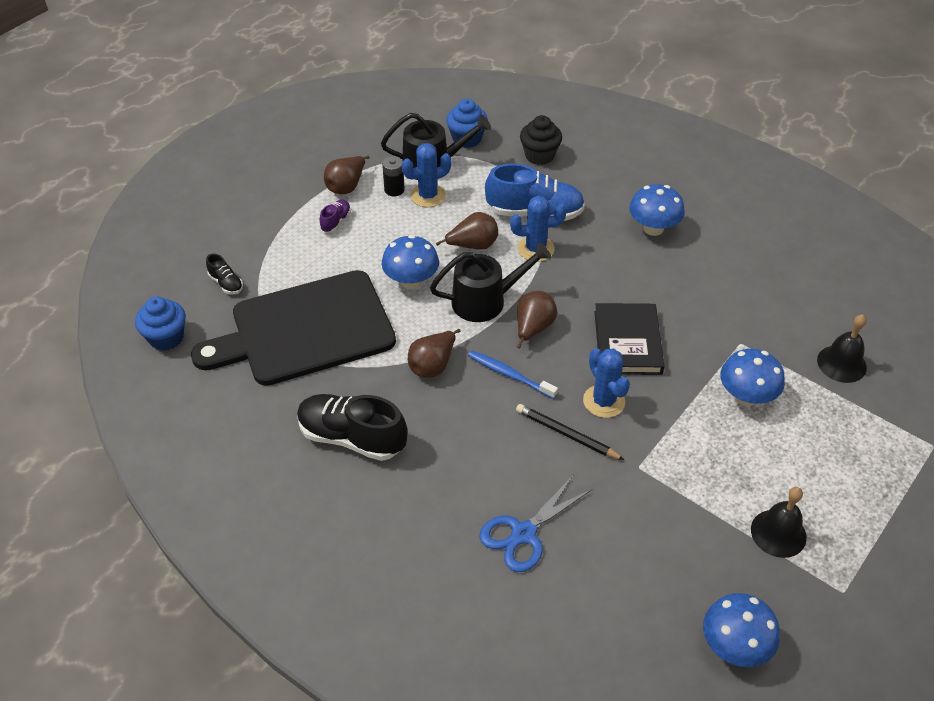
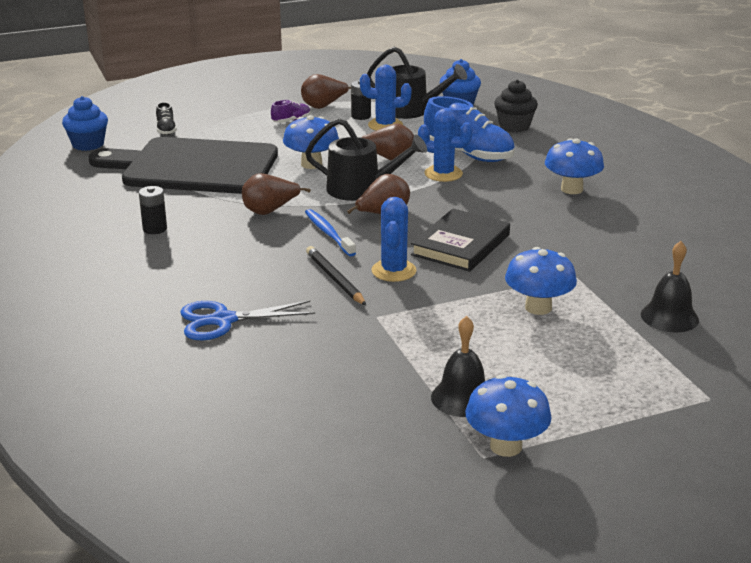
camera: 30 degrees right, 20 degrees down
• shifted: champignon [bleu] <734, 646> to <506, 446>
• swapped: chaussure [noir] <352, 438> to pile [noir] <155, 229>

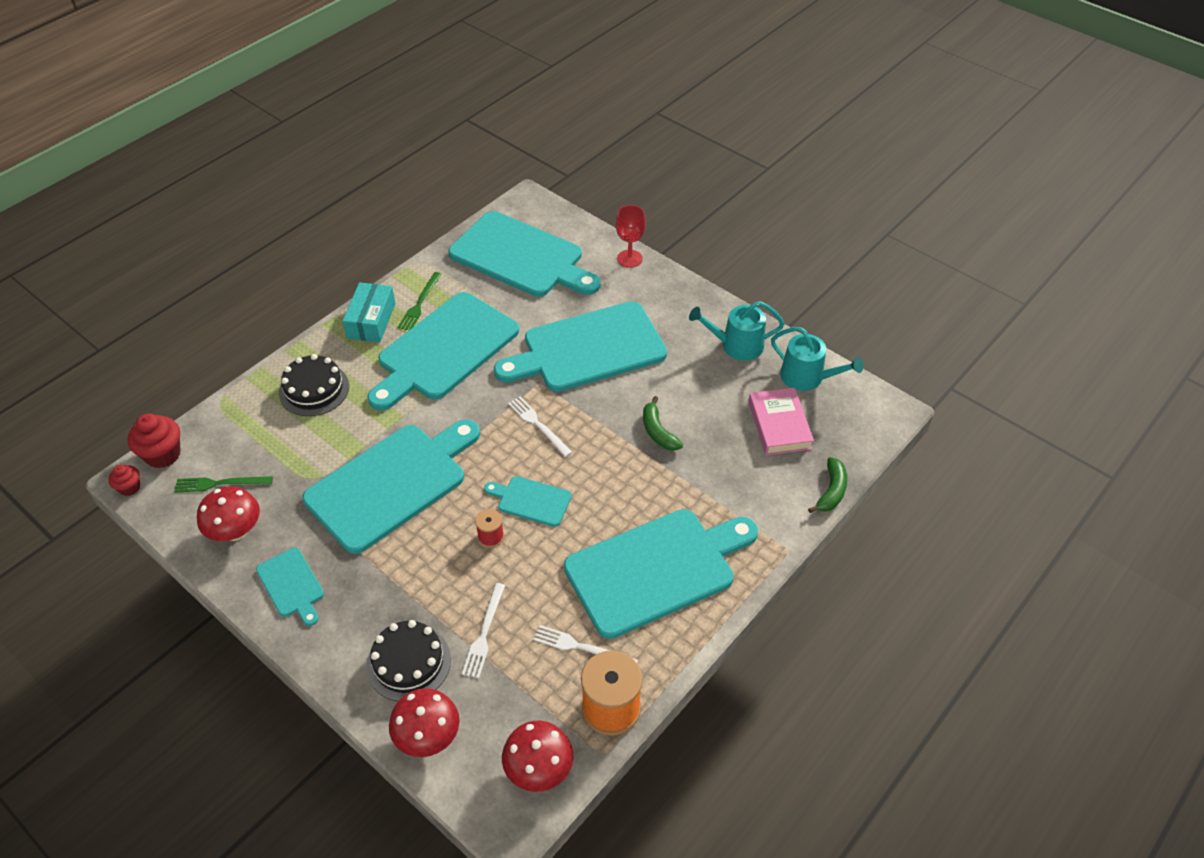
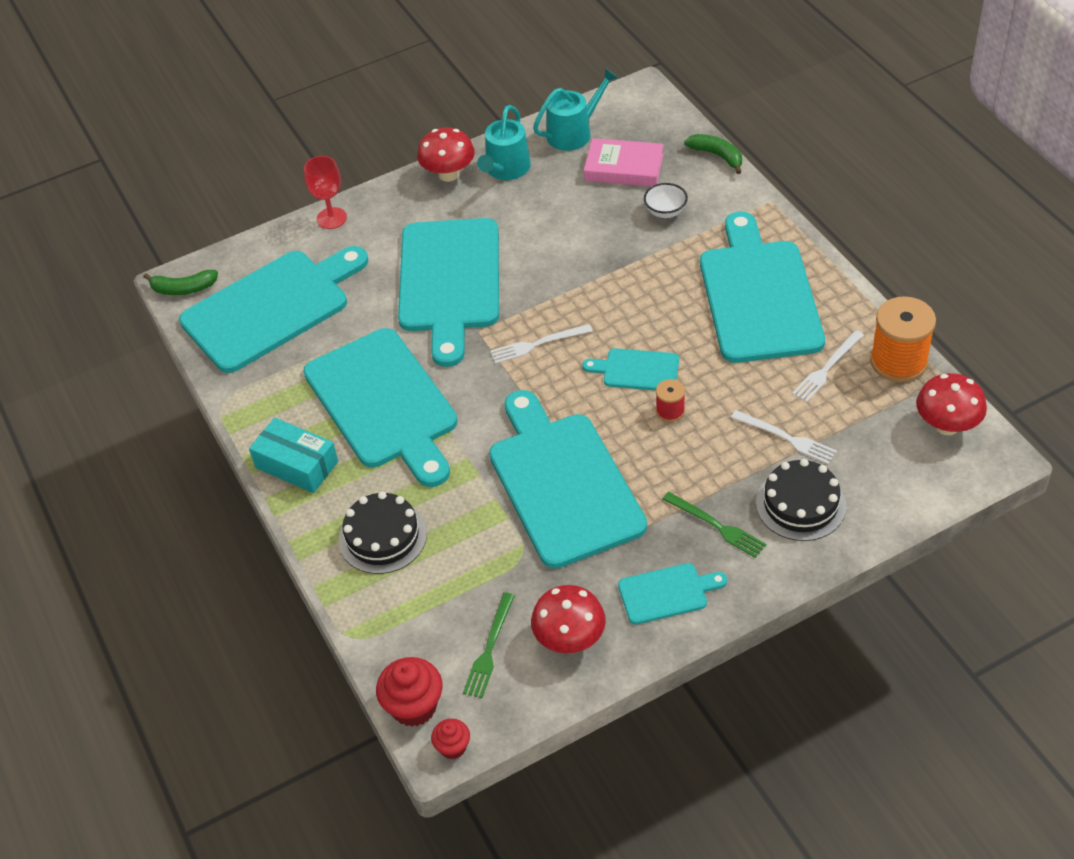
camera: 65 degrees left, 0 degrees up
• new: bol [blanc] <665, 212>
• shifted: champignon [rouge] <428, 737> to <448, 174>
• shifted: fourchette [vert] <420, 303> to <716, 526>
• shifted: banane [vert] <658, 431> to <183, 289>
• rotated: planche à découper [turquoise] <531, 500> = <637, 370> 60 degrees clockwise

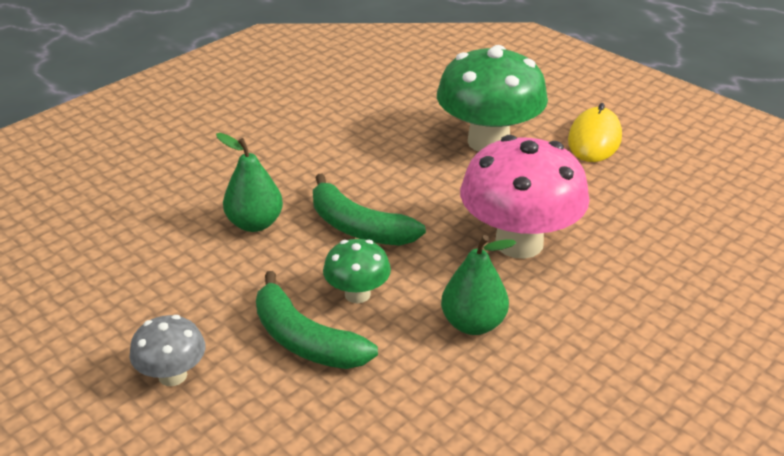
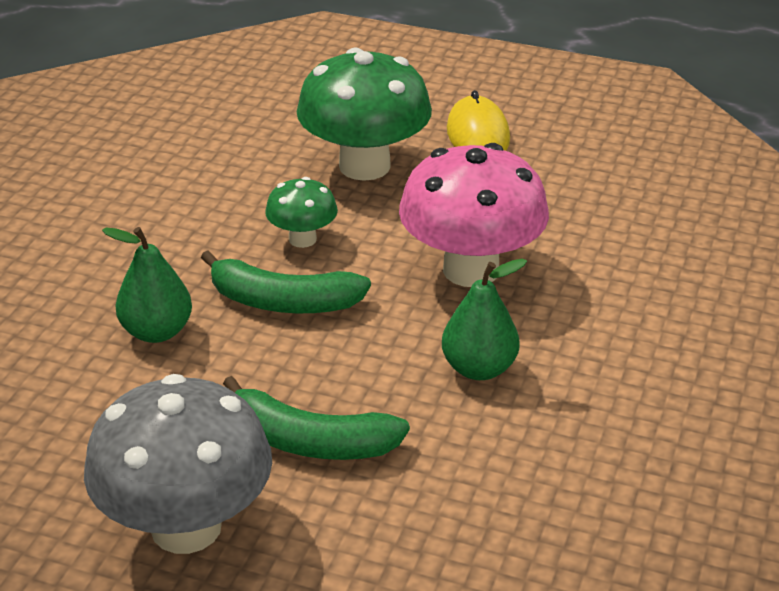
camera: 25 degrees left, 0 degrees up
• shifted: champignon [vert] <357, 294> to <302, 239>
• scaled: champignon [gris] <172, 375> = <186, 527> x1.99

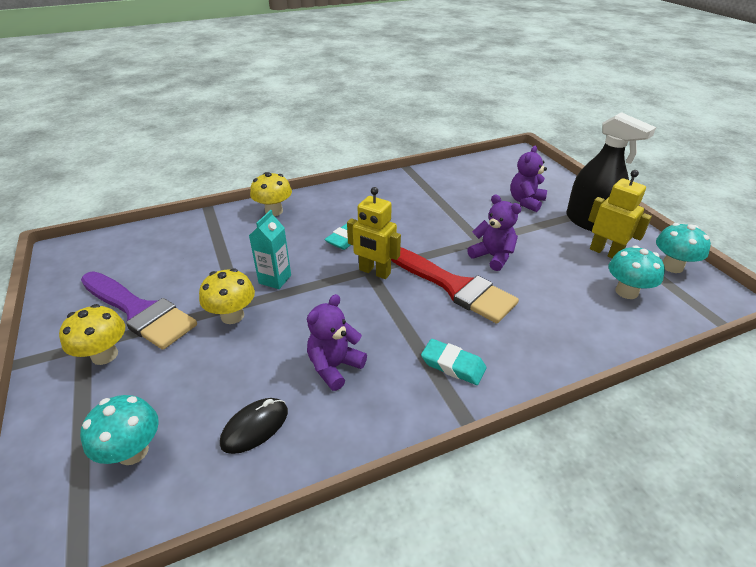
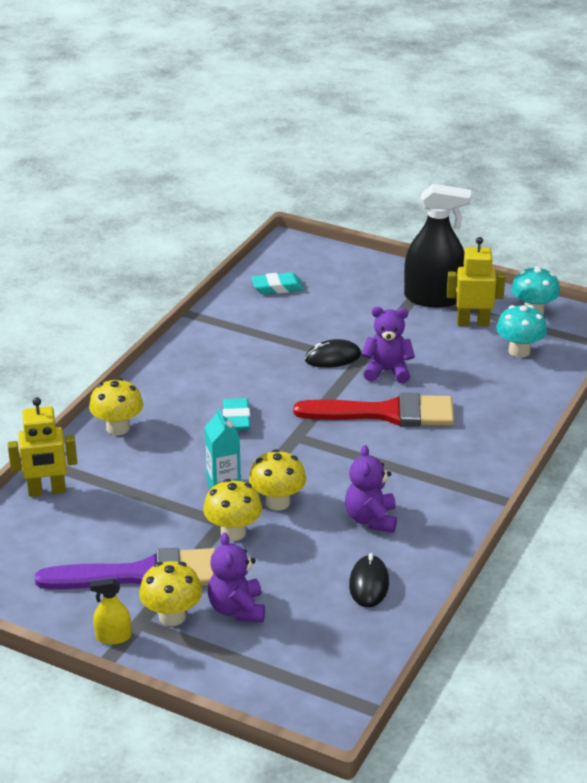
camera: 40 degrees left, 5 degrees down
• gone: champignon [turquoise] <133, 451>
• new: vaporisateur [jaune] <113, 637>
• new: champignon [jaune] <277, 502>
• new: souris [noir] <333, 358>
• shifted: robot [jaune] <374, 272> to <47, 491>
• shifted: gomme [turquoise] <453, 365> to <277, 287>
• shifted: ours en peluche [violet] <526, 202> to <237, 609>

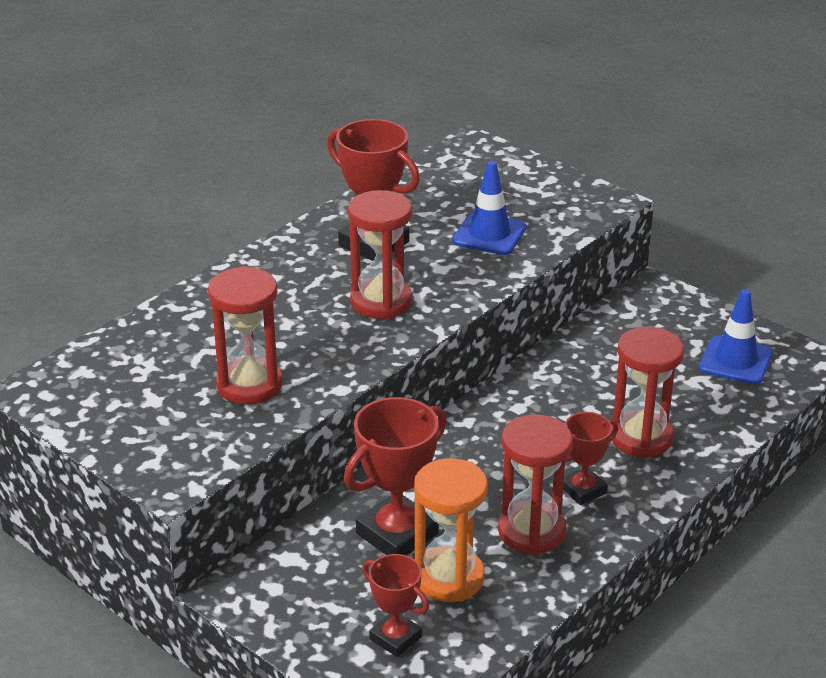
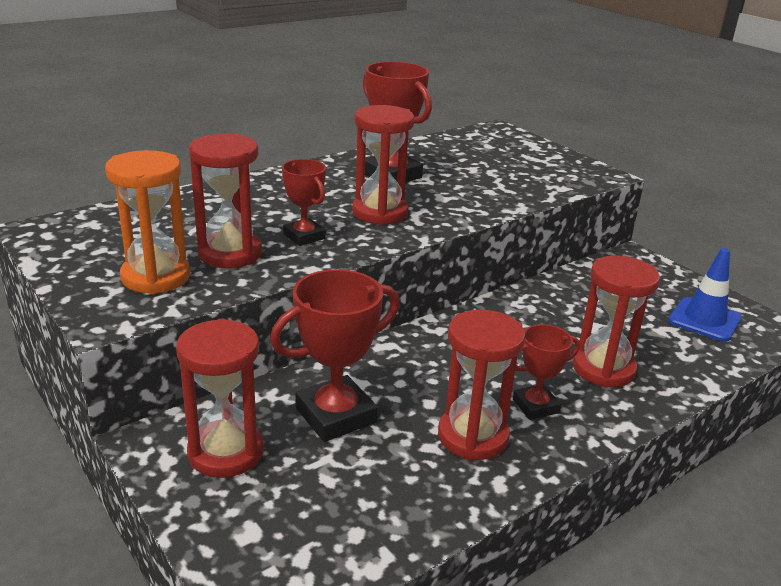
camera: 10 degrees right, 5 degrees down
• gone: cône de chantier [bleu] <489, 234>
• new: sablier [rouge] <225, 452>
• shifted: trophée [rouge] <395, 638> to <304, 236>
• shifted: sablier [orange] <449, 578> to <156, 277>

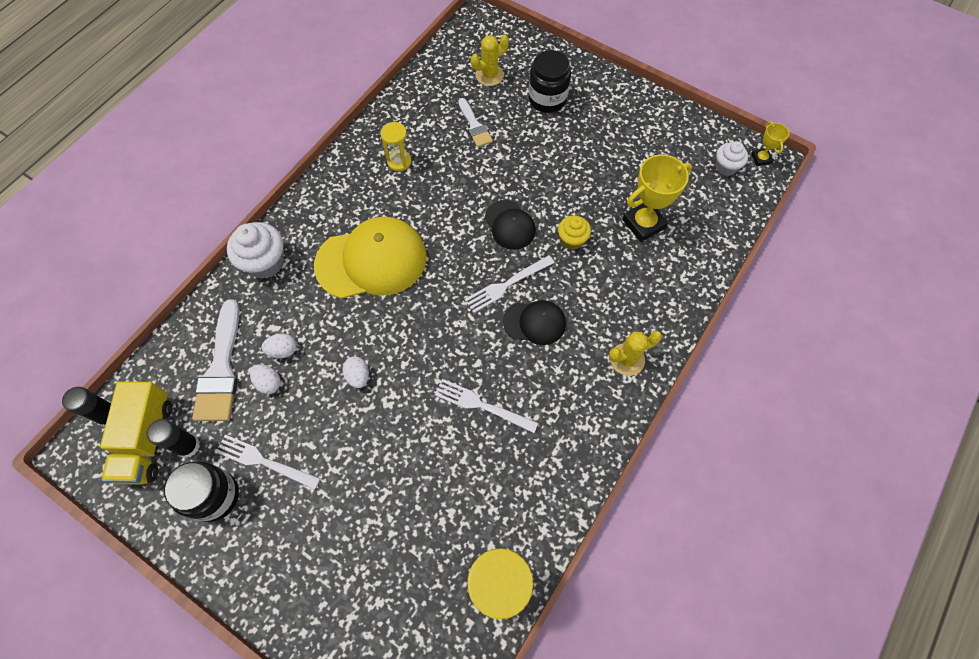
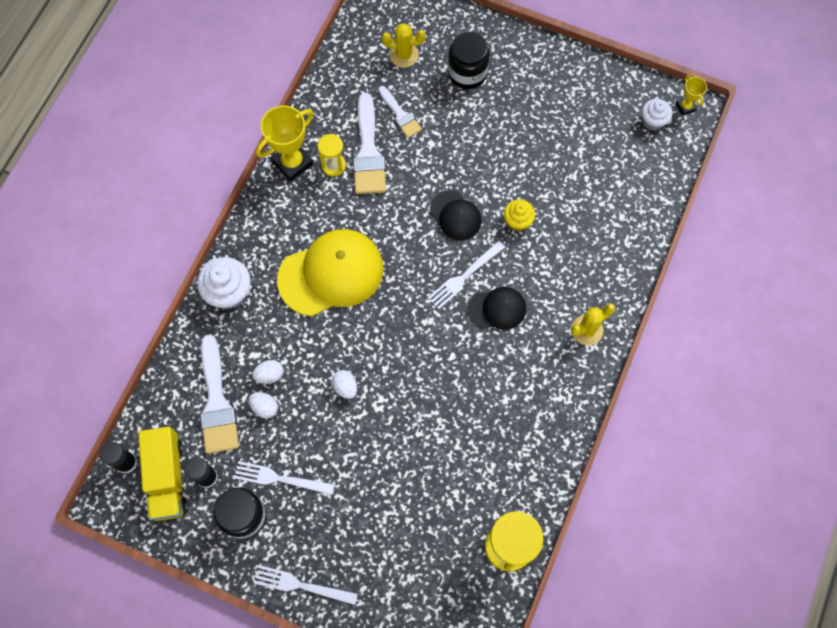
camera: 10 degrees left, 5 degrees up
• new: pinceau [blanc] <368, 152>
• shifted: fourchette [blanc] <481, 405> to <301, 585>
• shifted: trophée [jaune] <643, 224> to <292, 163>
• rotated: cactus [jaune] <489, 75> = <404, 55> 45 degrees clockwise

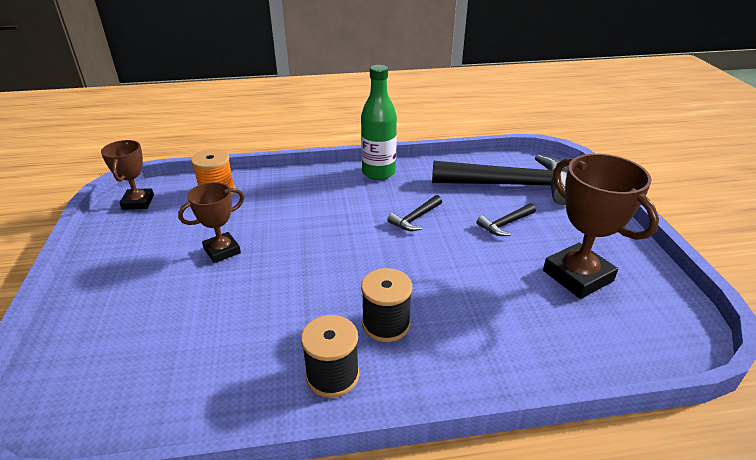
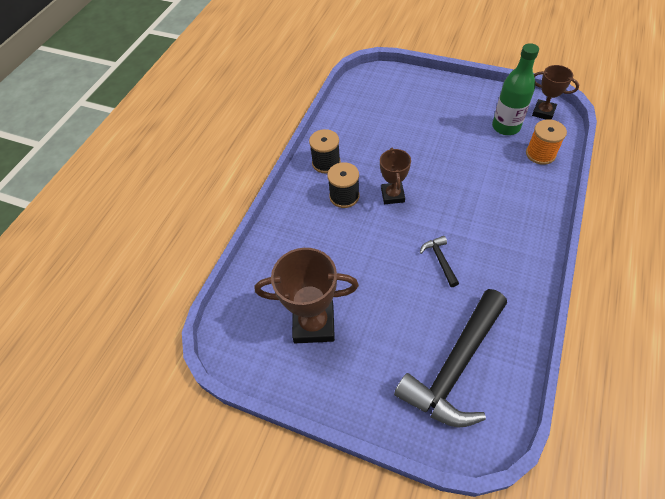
camera: 125 degrees right, 20 degrees up
• gone: marteau [noir] <505, 224>
• shifted: trophée [marron] <222, 251> to <392, 195>
• shifted: bouteille [vert] <378, 172> to <506, 127>

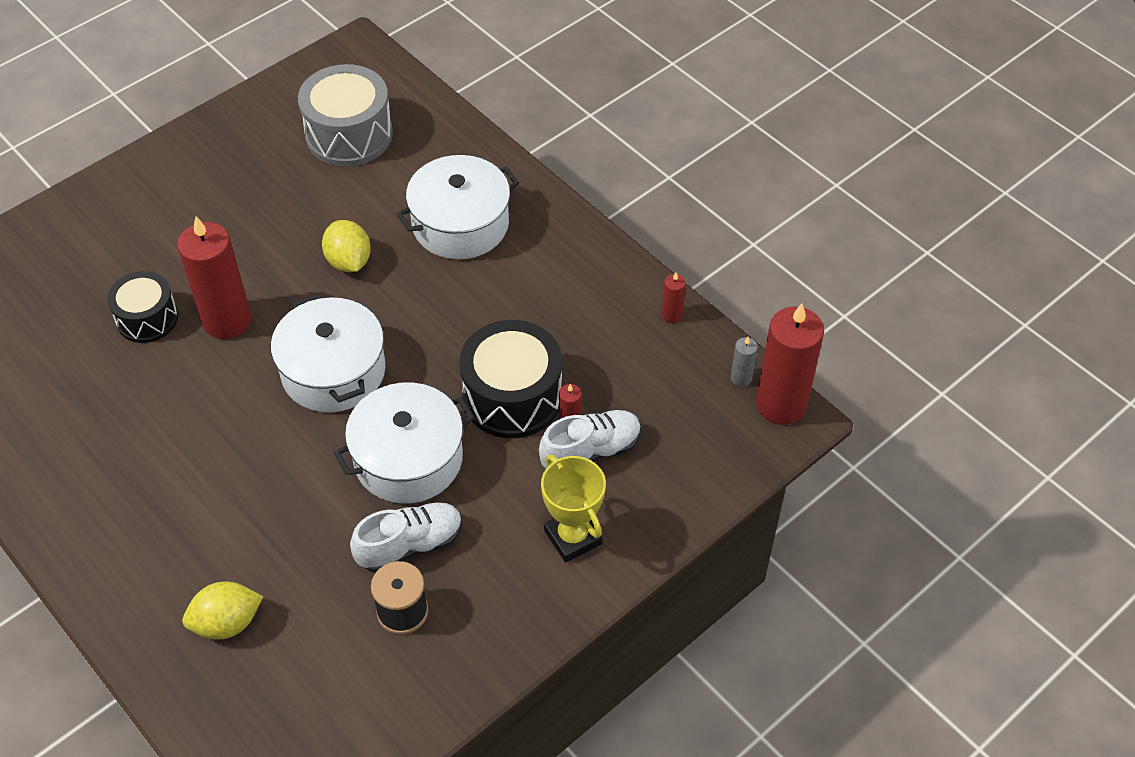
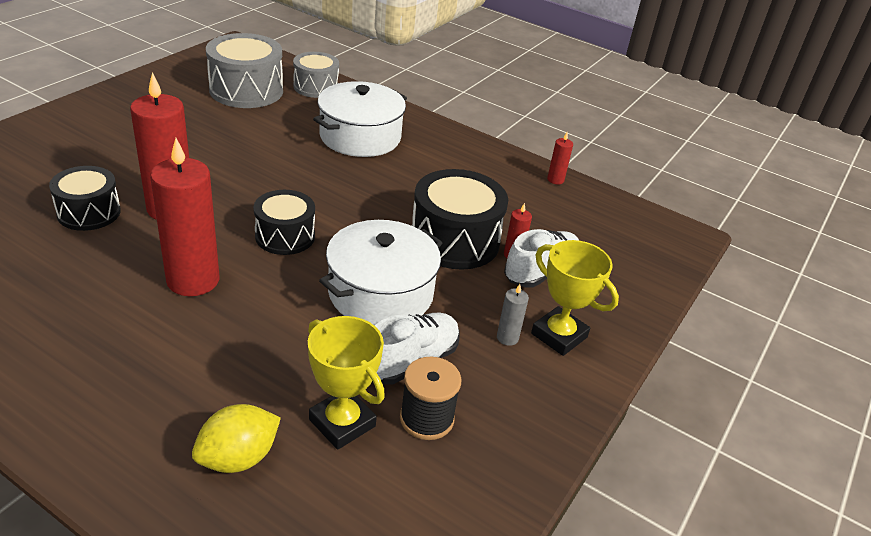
camera: 20 degrees left, 15 degrees down
• gone: citron [jaune] <349, 261>
• new: tambour [gris] <316, 87>
• new: trophée [jaune] <342, 423>
• shifted: bougie [gris] <741, 378> to <507, 338>
• shifted: bougie [rouge] <781, 404> to <193, 280>
• swapped: marmite [blanc] <333, 371> to tambour [noir] <285, 236>

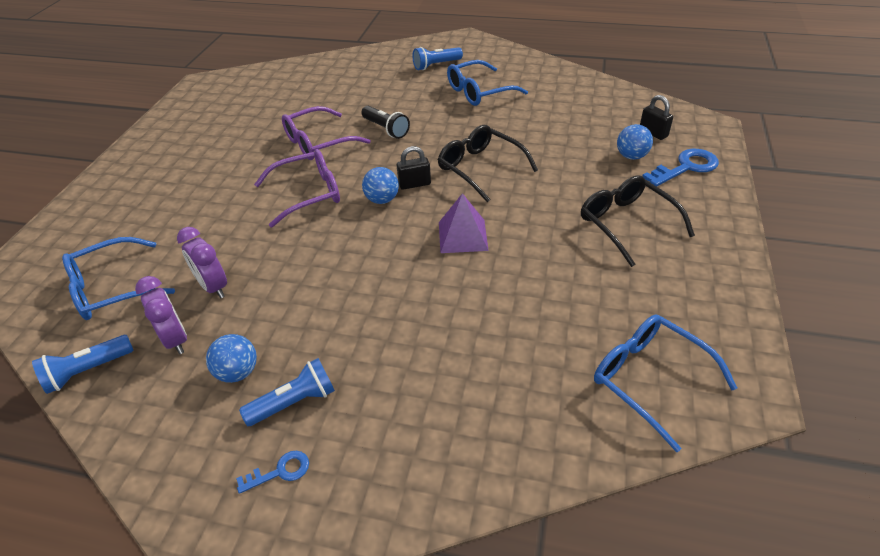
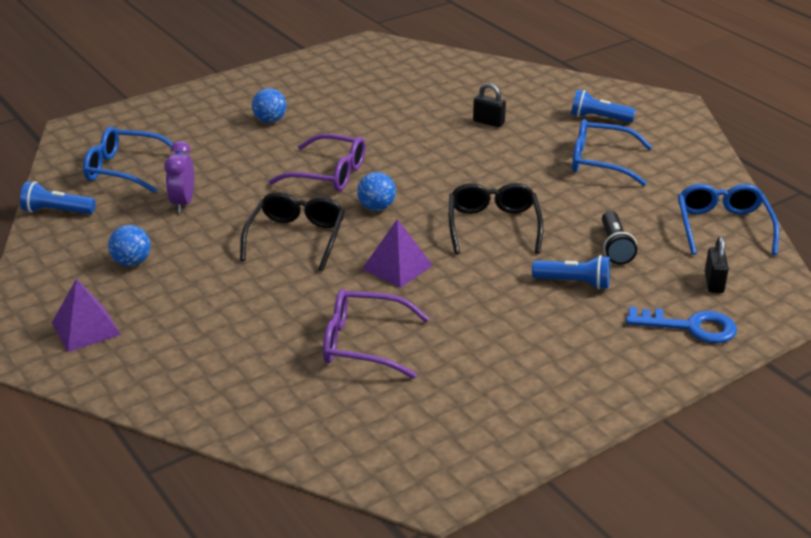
camera: 40 degrees right, 10 degrees down
• gone: réveil [violet] <176, 339>
• shifted: lampe de poche [bleu] <294, 402> to <574, 283>
• shifted: lunettes [violet] <318, 142> to <363, 343>
• shifted: lampe de poche [noir] <386, 129> to <614, 247>
• shifted: cadenas [noir] <414, 184> to <488, 122>
• shifted: lunettes [noir] <627, 224> to <296, 238>
• shifted: lunettes [bleu] <650, 379> to <723, 227>
• shifted: balle [bleu] <631, 156> to <270, 120>
• swapped: clé [bleu] <280, 471> to pyramide [violet] <86, 328>

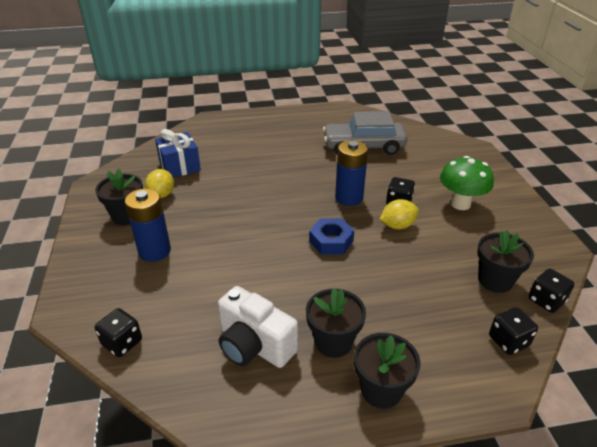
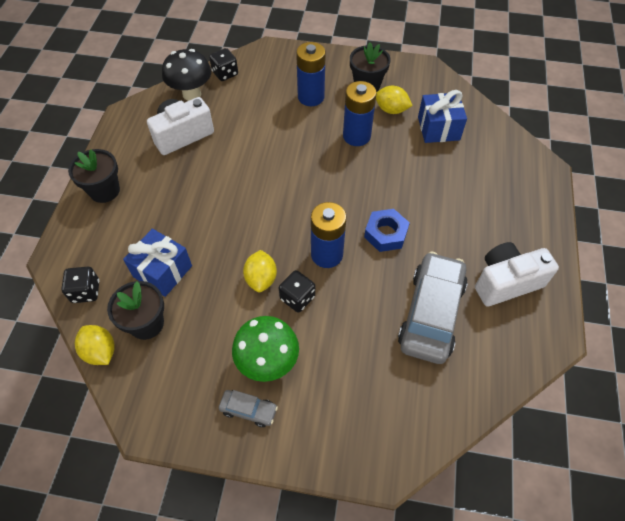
camera: 110 degrees right, 20 degrees up
• gone: pot de fleurs [noir] <333, 342>
• new: cadeau [bleu] <163, 271>
• new: champignon [noir] <191, 94>
• new: voiture [gris] <248, 410>
• new: pile [bleu] <356, 136>
• new: appareil photo [blanc] <506, 282>
• shifted: écrou [bleu] <331, 241> to <386, 234>
• swapped: dé [noir] <546, 301> to citron [jaune] <100, 351>

